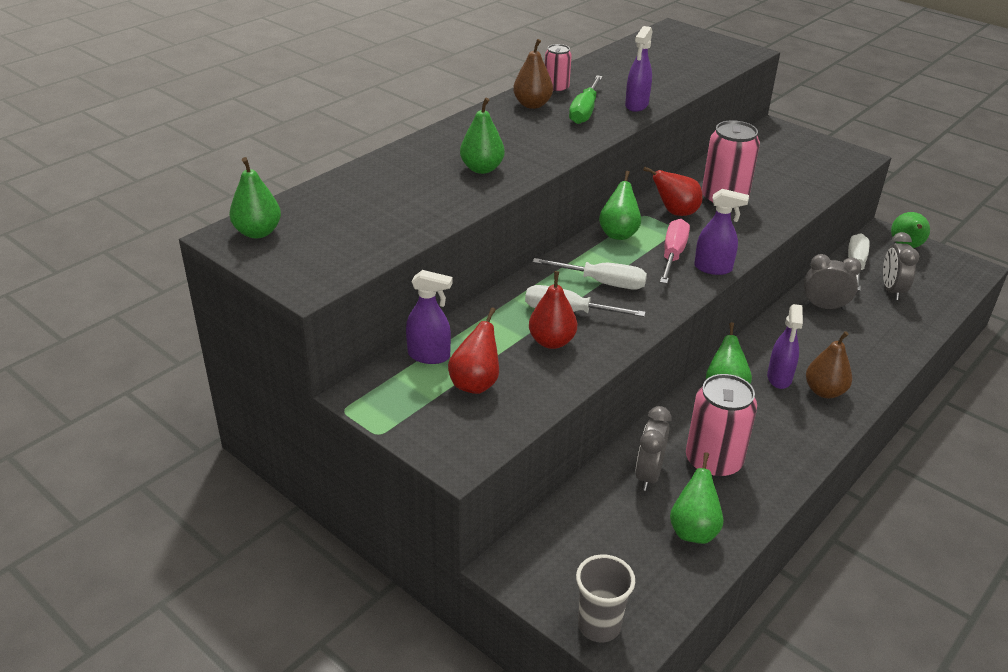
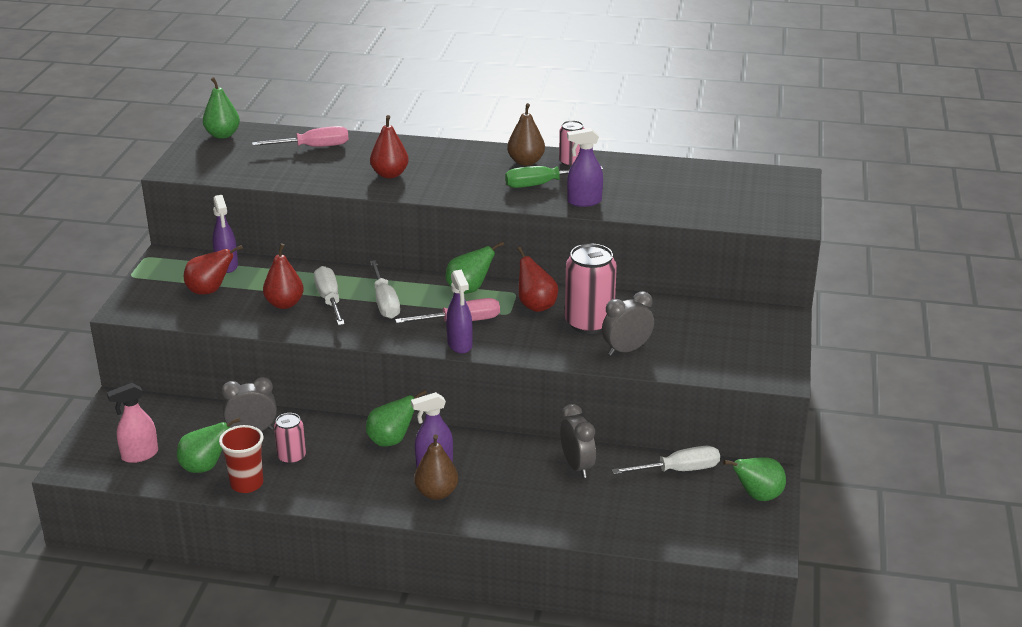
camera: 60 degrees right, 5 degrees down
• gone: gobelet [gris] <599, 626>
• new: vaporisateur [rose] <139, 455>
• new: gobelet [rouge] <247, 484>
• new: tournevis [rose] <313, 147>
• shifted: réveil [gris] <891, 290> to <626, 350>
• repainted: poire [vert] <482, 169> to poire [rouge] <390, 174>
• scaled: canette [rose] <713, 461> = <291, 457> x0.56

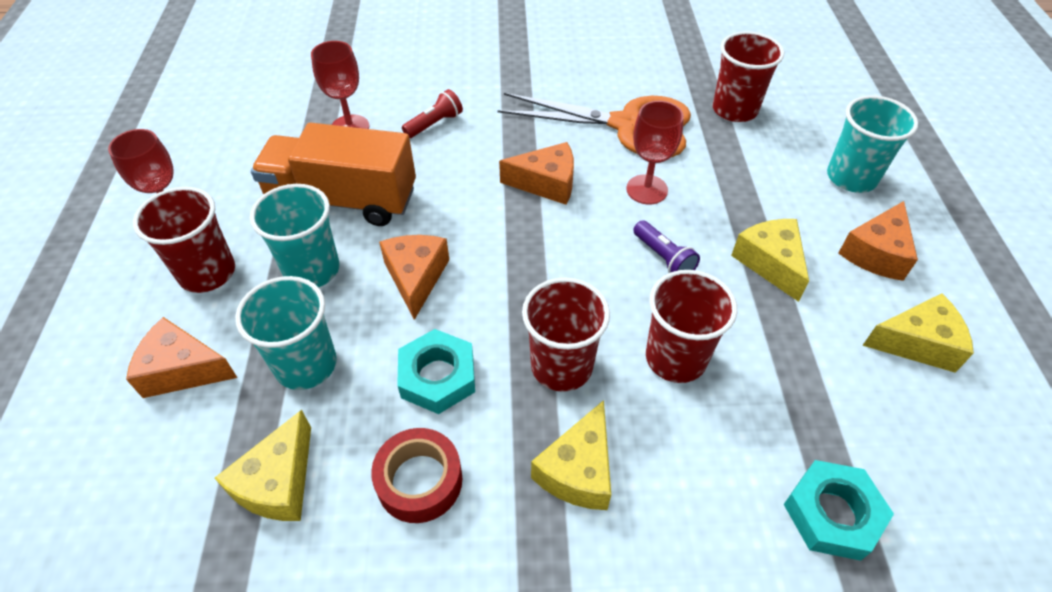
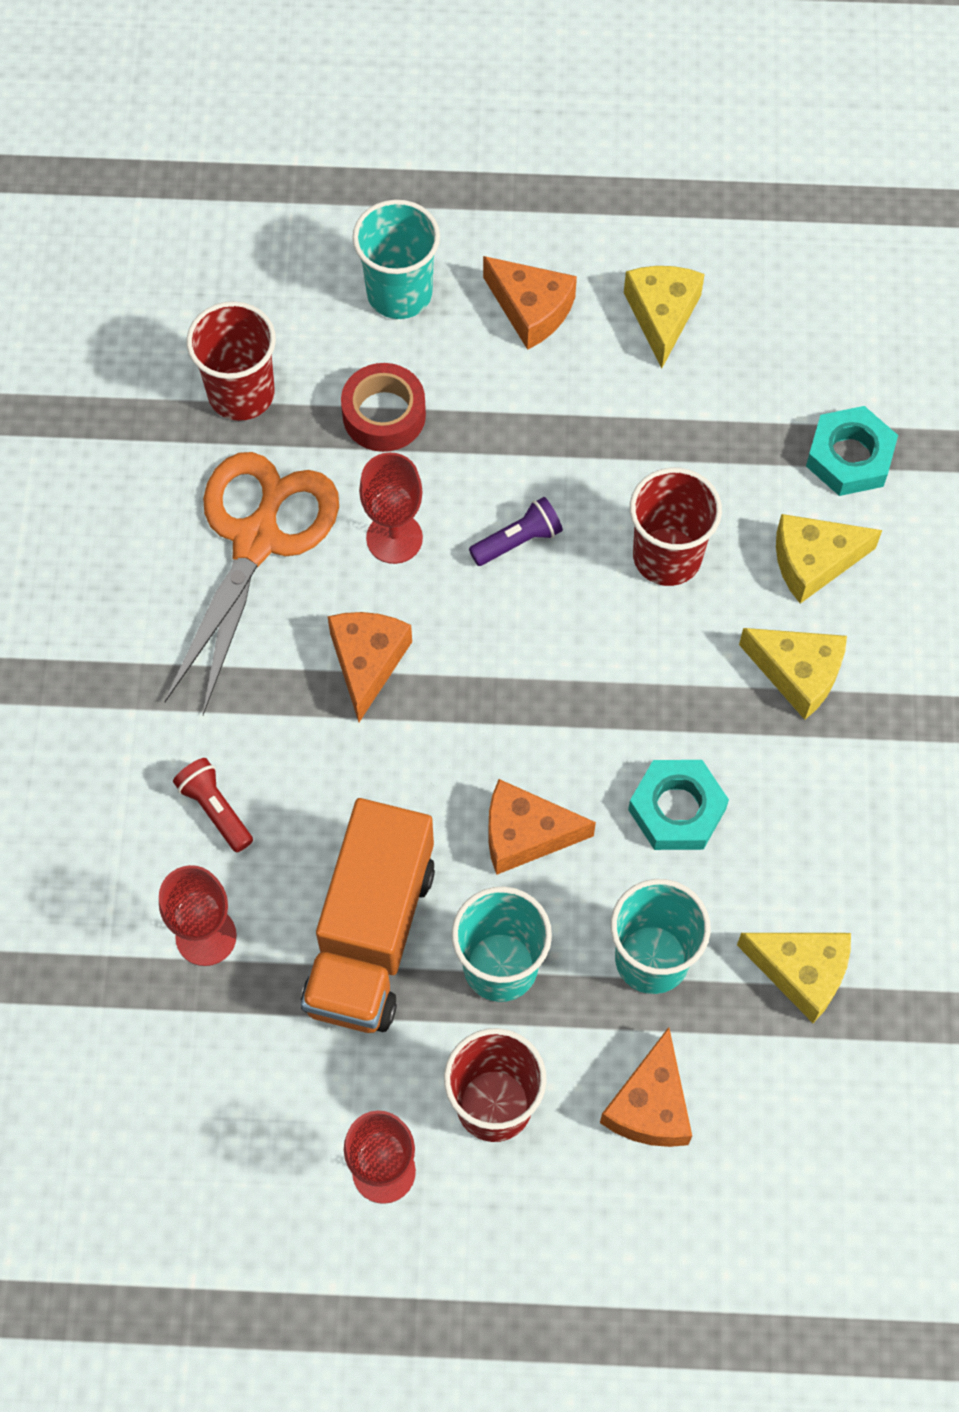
camera: 85 degrees left, 15 degrees up
• gone: gobelet [rouge] <561, 366>
• shifted: ruban adhésif [rouge] <419, 481> to <384, 415>
• shifted: fromage [jaune] <770, 263> to <814, 562>

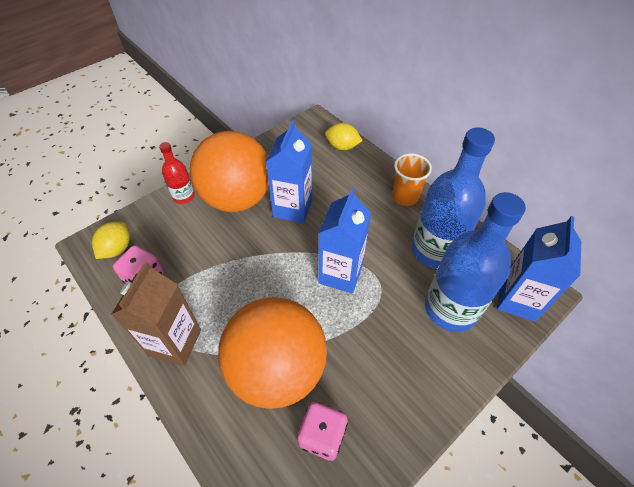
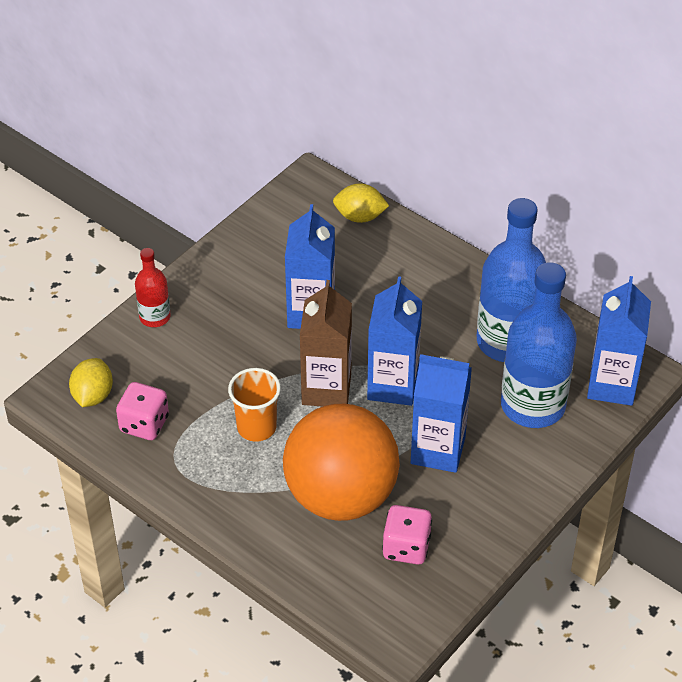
camera: 10 degrees left, 5 degrees down
• gone: balle [orange] <237, 198>
• new: brique de lait [bleu] <438, 450>
• shifted: brique de lait [marron] <175, 343> to <326, 389>
• shifted: gobelet [orange] <405, 197> to <256, 427>

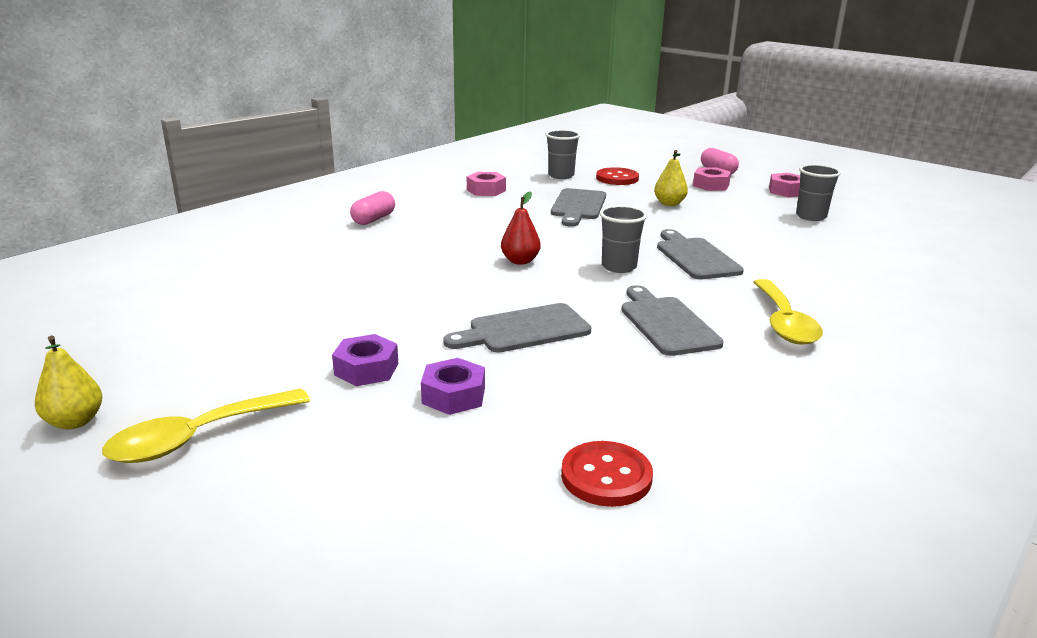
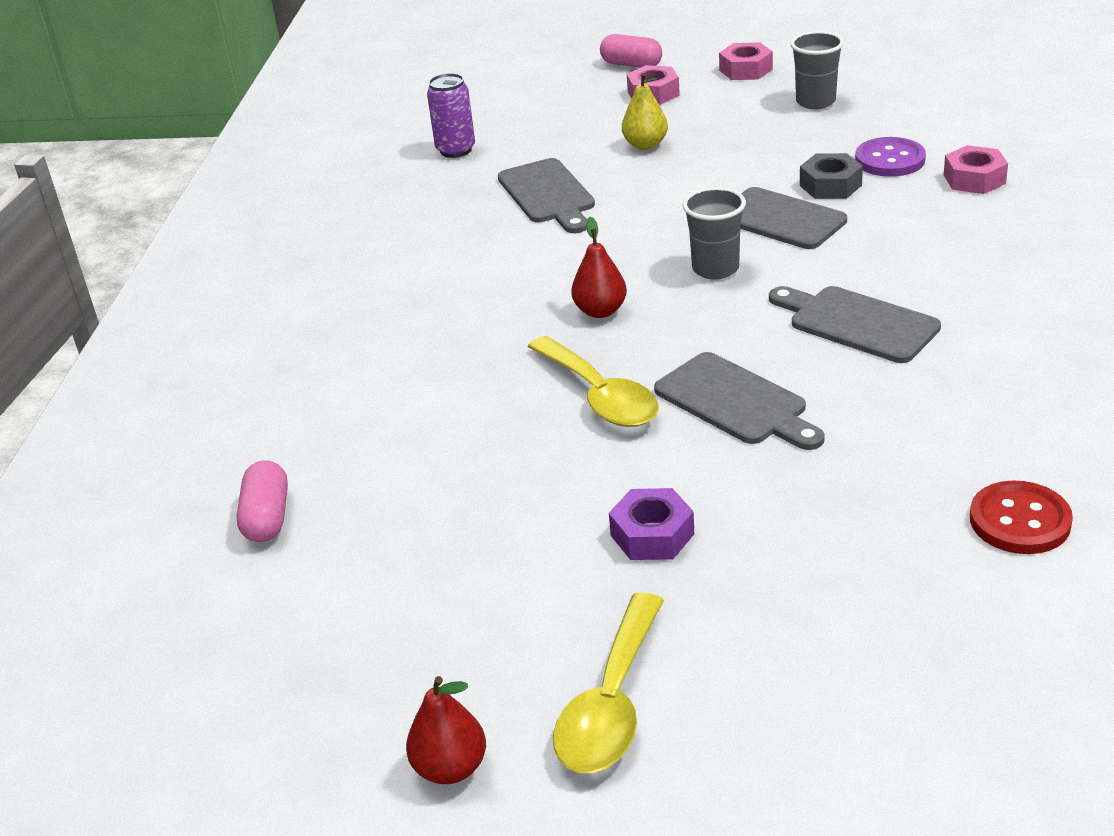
camera: 30 degrees left, 10 degrees up
• gone: écrou [violet] <453, 395>
• gone: bouton [rouge] <617, 178>
• new: écrou [gris] <830, 185>
• new: bouton [violet] <890, 160>
• shifted: gélule [rose] <373, 219> to <267, 517>
• shifted: écrou [rose] <486, 190> to <974, 179>
• shifted: cuillère [jaune] <784, 323> to <600, 396>
• swapped: gobelet [gris] <561, 176> to canette [violet] <455, 150>
• repainted: poire [jaune] <75, 421> to poire [rouge] <450, 768>
• rotated: planche à découper [gris] <524, 330> = <735, 402> 75 degrees counterclockwise

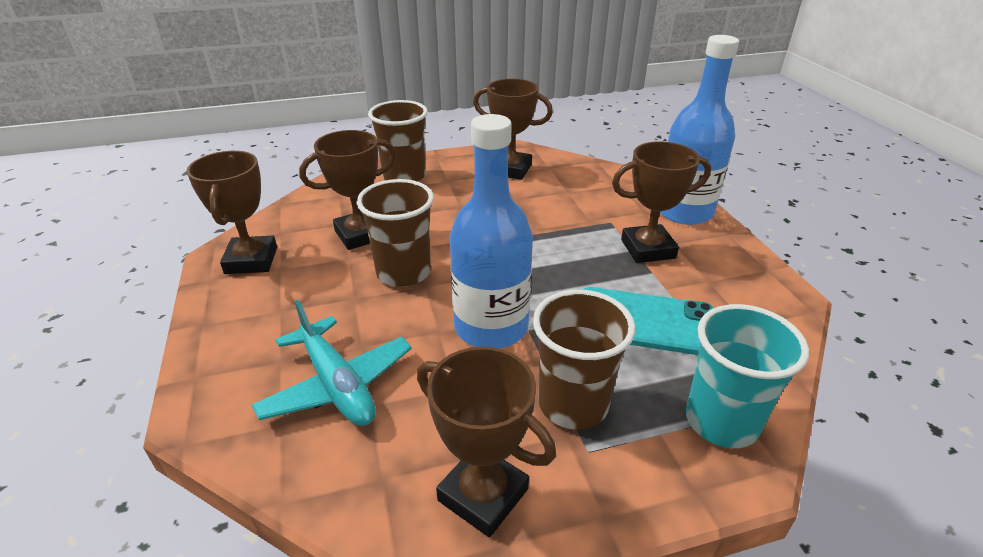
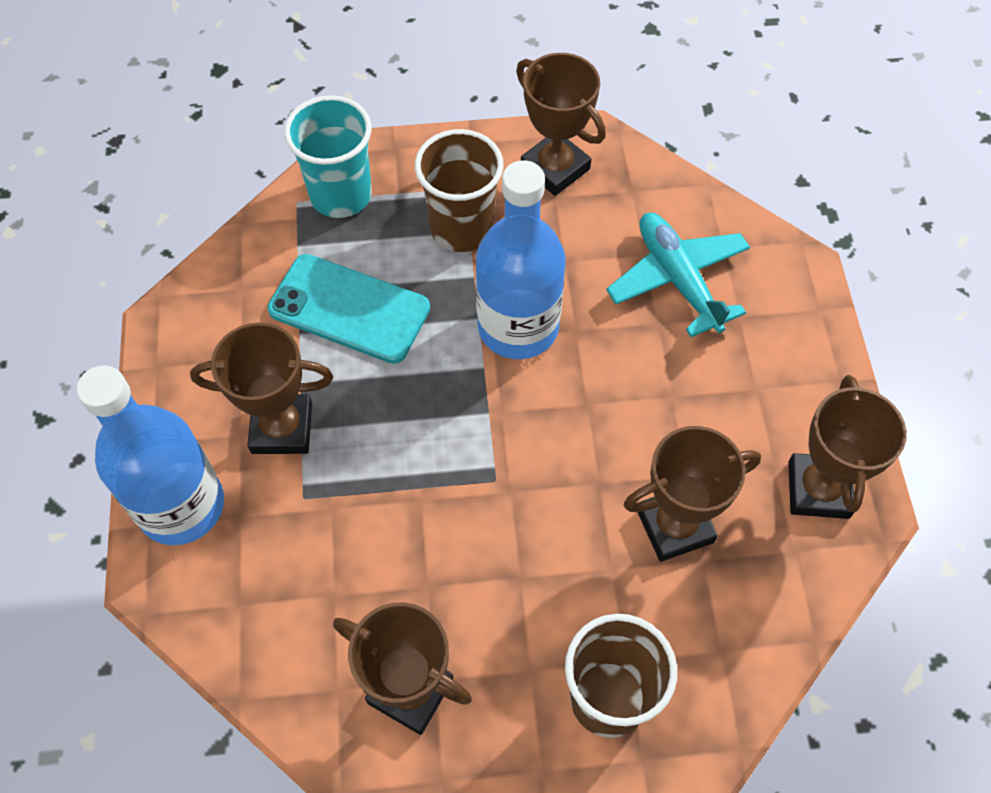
camera: 170 degrees left, 25 degrees up
• gone: gobelet [marron] <403, 273>

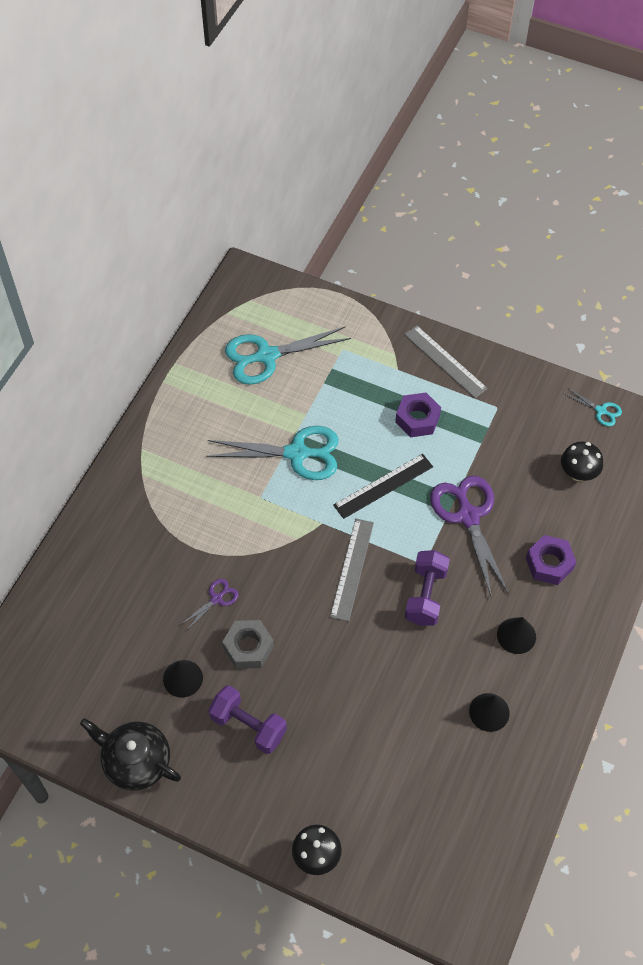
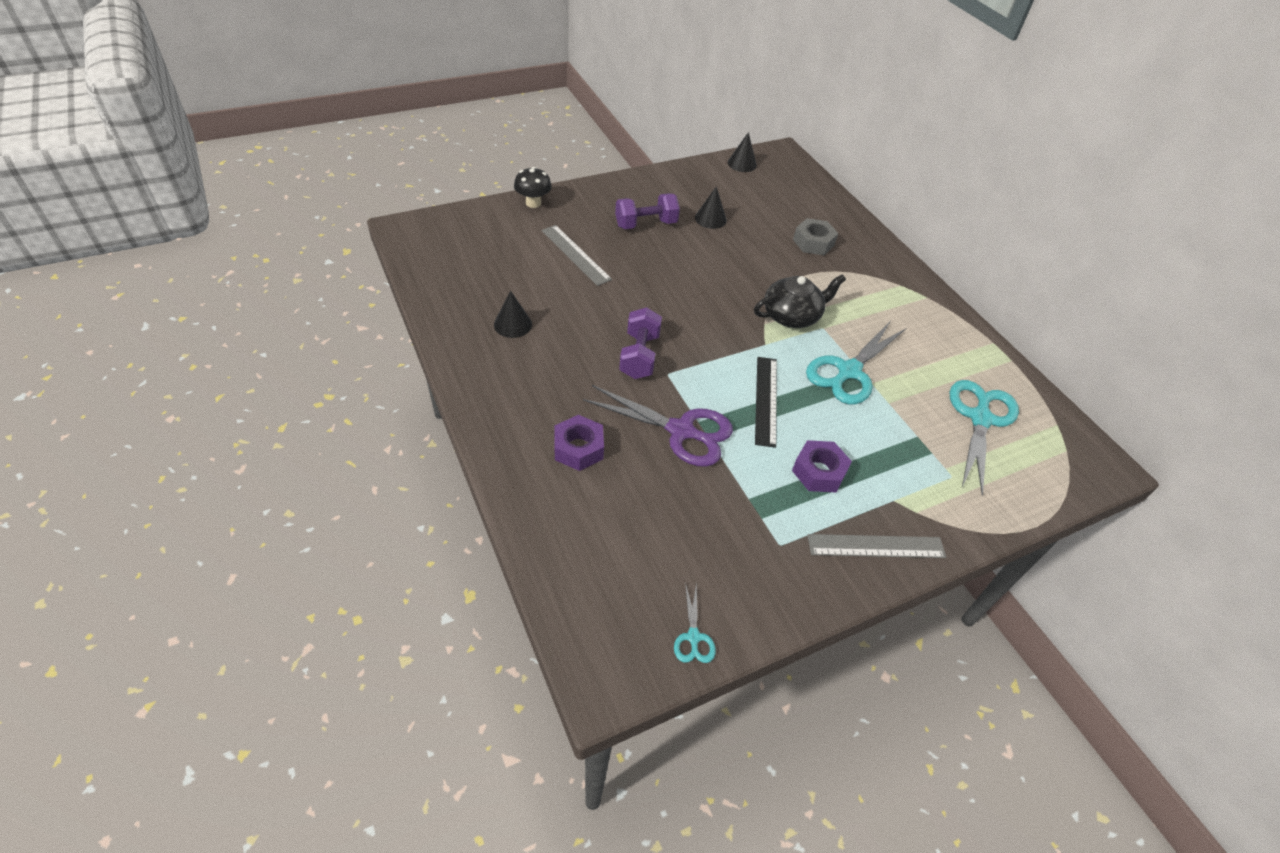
camera: 125 degrees right, 10 degrees down
• gone: ciseaux [violet] <216, 599>
• gone: champignon [noir] <578, 473>
• shifted: théière [noir] <135, 761> to <792, 315>
• shifted: écrou [gris] <248, 647> to <813, 242>
• shifted: règle [gris] <352, 569> to <575, 254>
• shifted: cône [noir] <516, 635> to <742, 164>
• rotated: haltère [violet] <426, 595> = <639, 356> 45 degrees clockwise
• rotated: ciseaux [turquoise] <601, 411> = <693, 637> 75 degrees counterclockwise

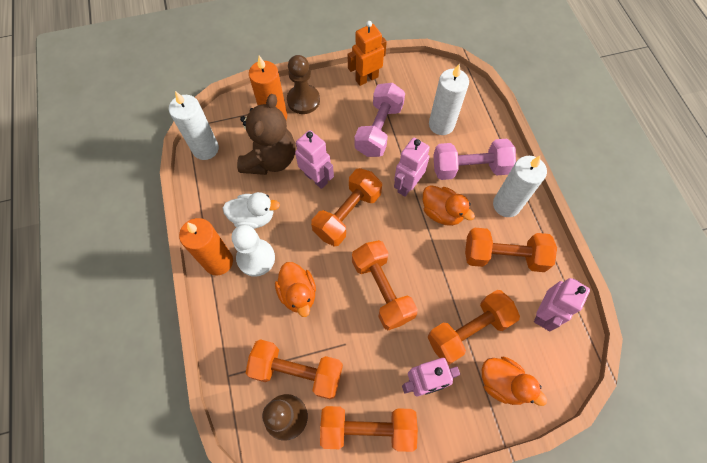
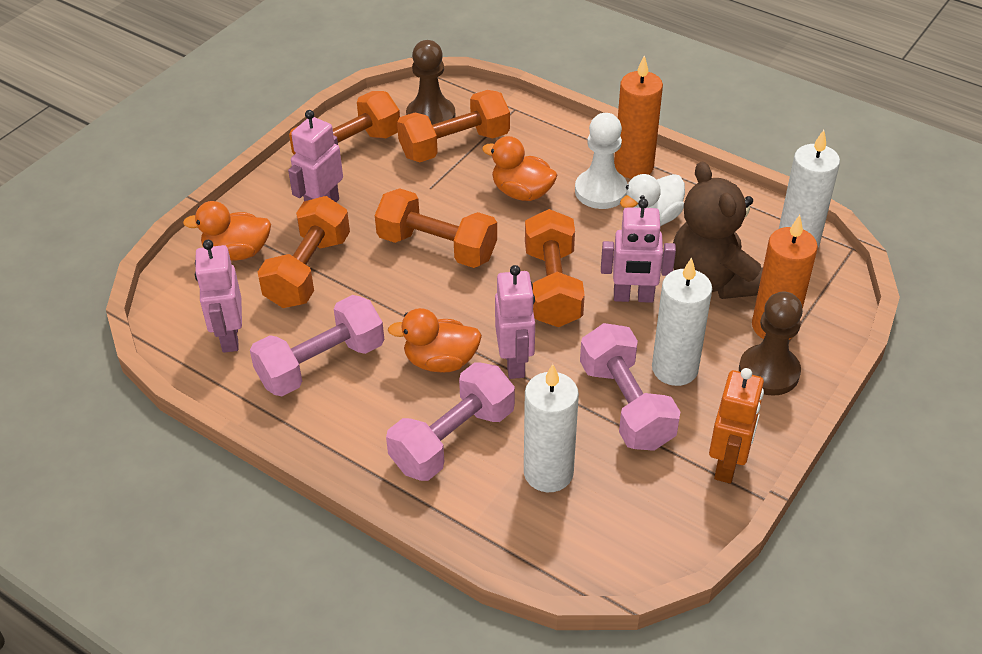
camera: 140 degrees right, 20 degrees down
• shifted: bougie [blanc] <506, 205> to <675, 369>
• repainted: haltère [orange] <504, 256> to haltère [rose] <321, 364>

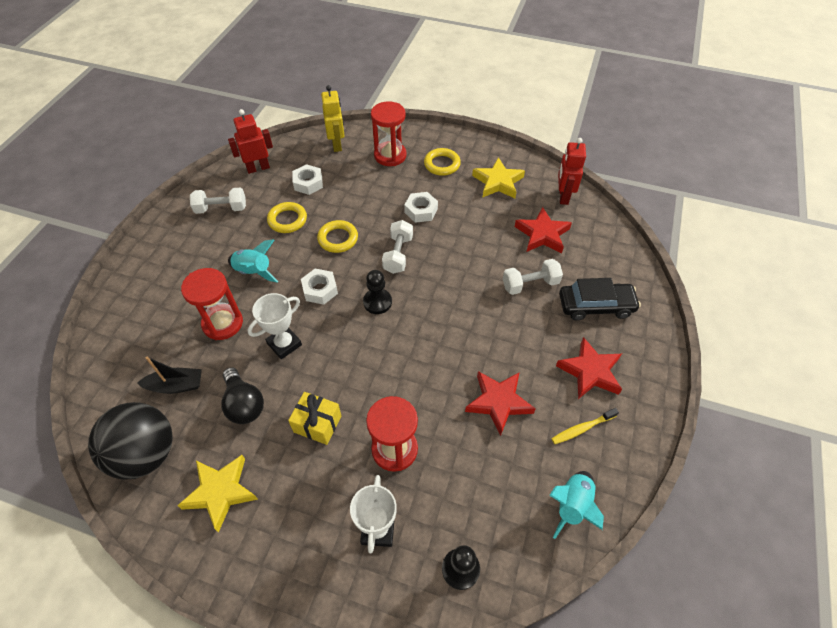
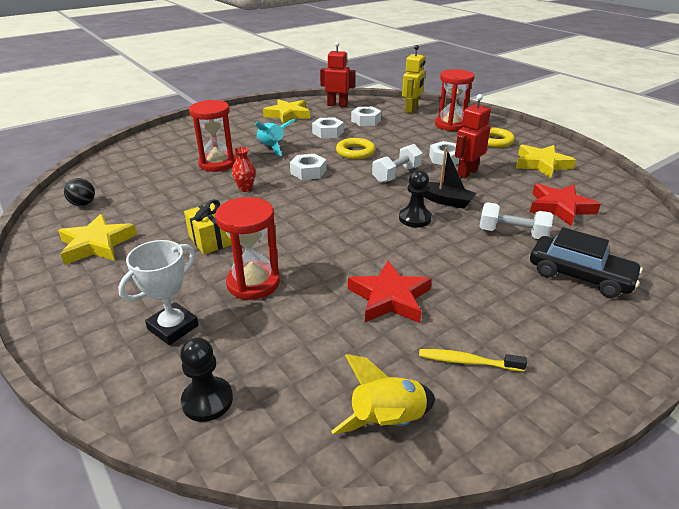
camera: 35 degrees right, 20 degrees down
• gone: ampoule [noir] <244, 404>
• gone: étoile [rouge] <590, 371>
• shifted: bateau [noir] <176, 385> to <445, 201>
• shifted: pion [noir] <377, 302> to <415, 218>
• shifted: robot [rouge] <563, 196> to <467, 173>
• swapped: haltère [blanc] <221, 209> to étoile [jaune] <288, 115>
• swapped: trophée [blanc] <284, 344> to vase [rouge] <245, 189>
• swapped: anneau [jaune] <287, 220> to écrou [blanc] <328, 132>
• repainted: fusée [turquoise] <572, 506> to fusée [jaune] <387, 421>
• scaled: balle [noir] <146, 454> = <83, 204> x0.42

